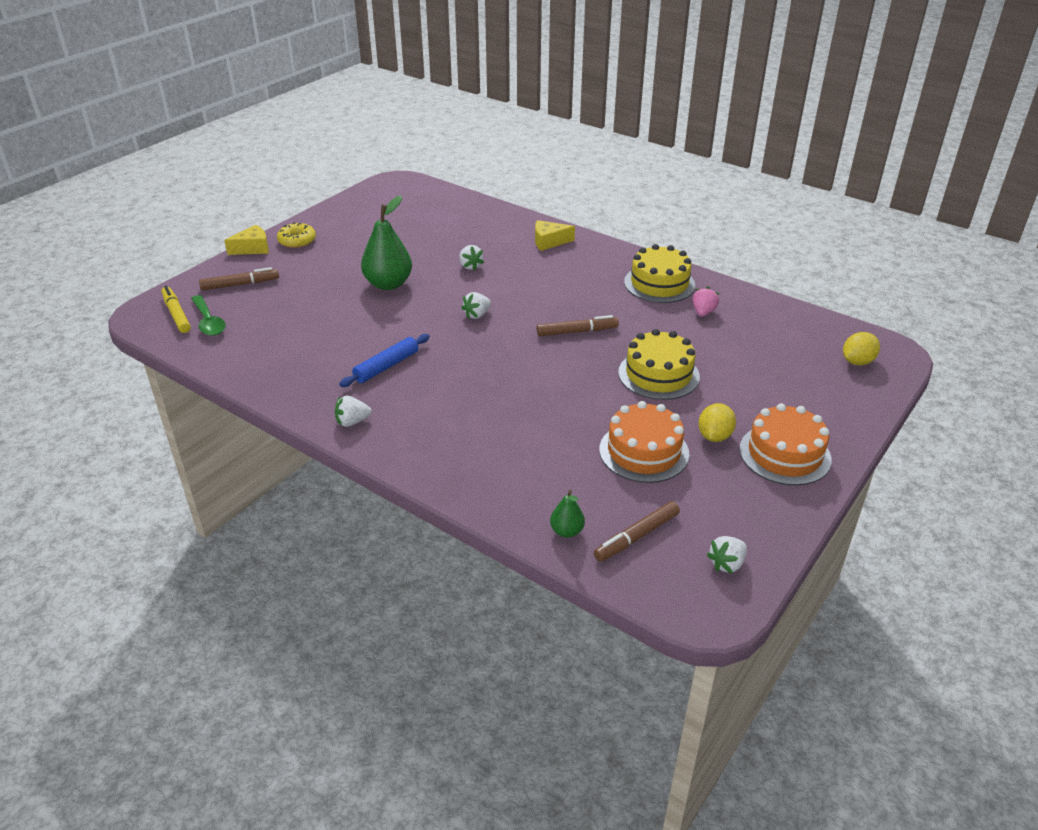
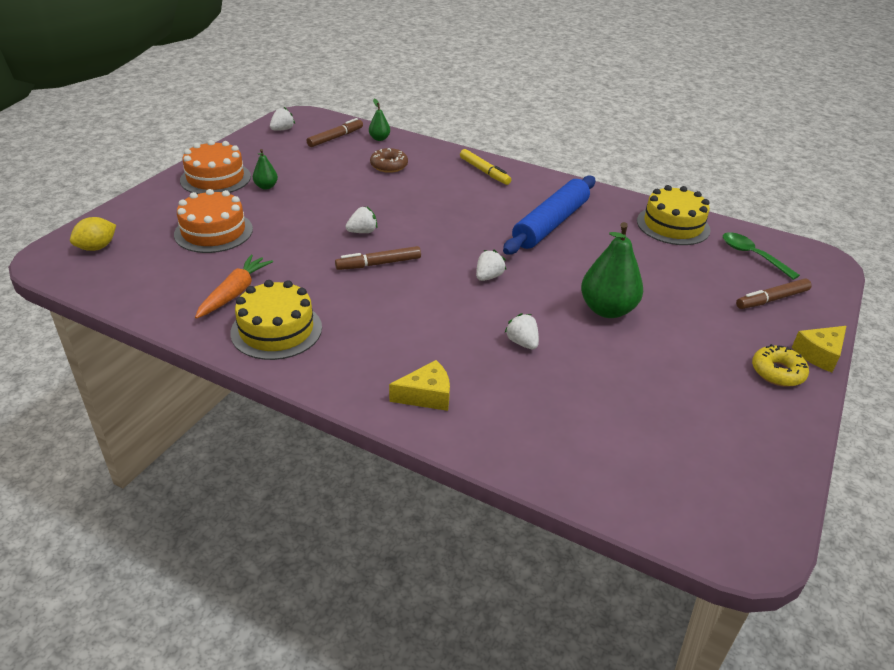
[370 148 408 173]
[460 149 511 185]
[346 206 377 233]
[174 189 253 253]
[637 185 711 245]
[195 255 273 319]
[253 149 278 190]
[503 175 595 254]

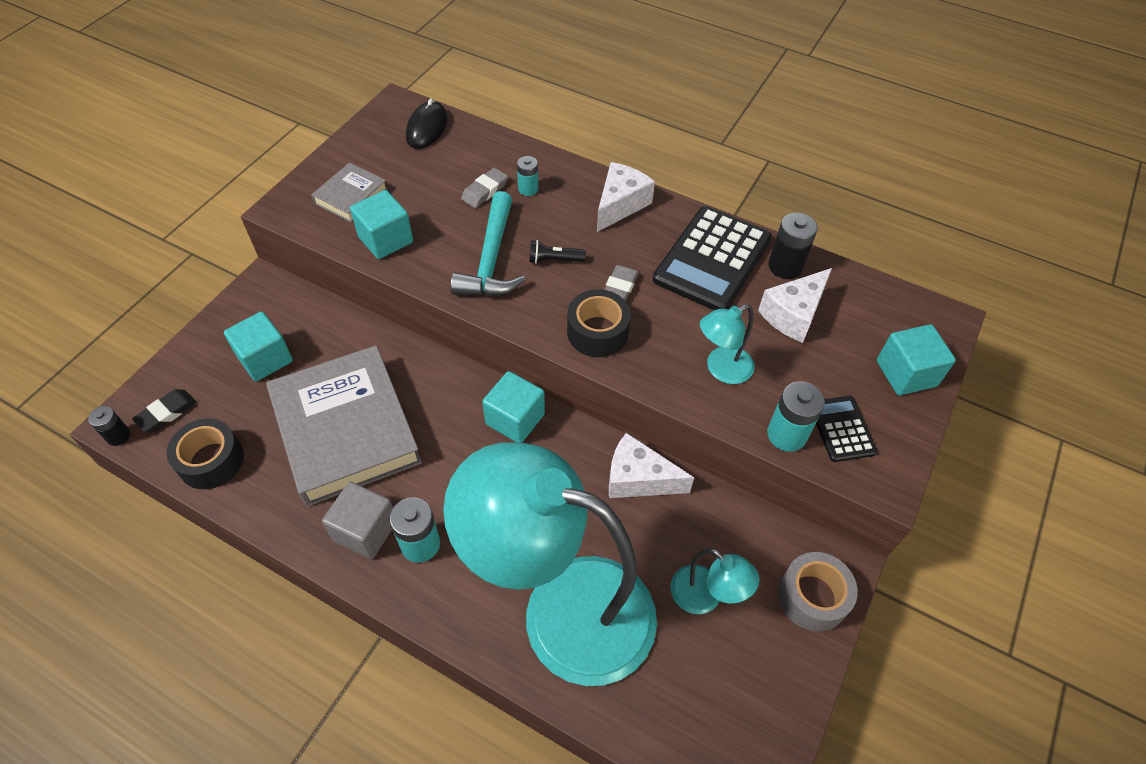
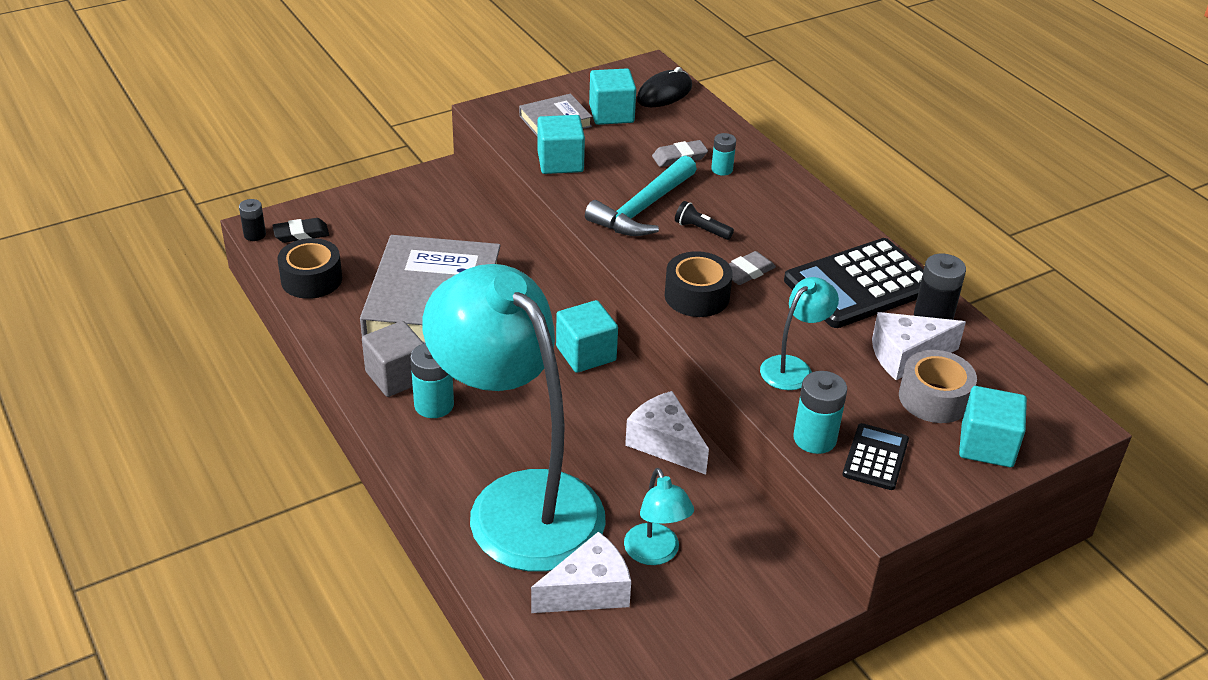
[589 68 636 125]
[531 531 631 613]
[899 350 977 423]
[760 277 839 390]

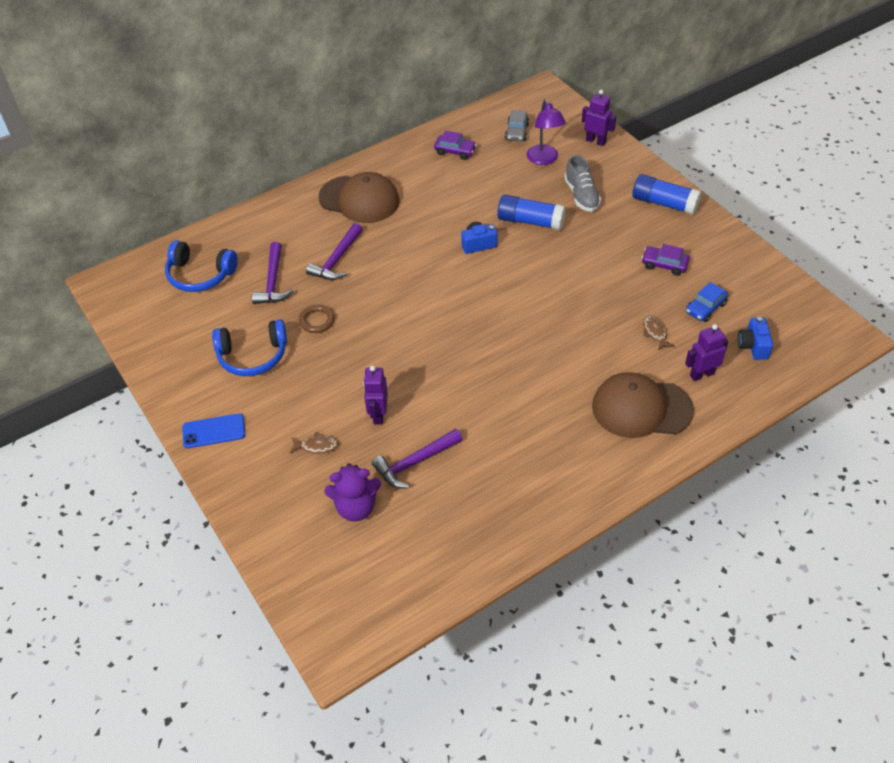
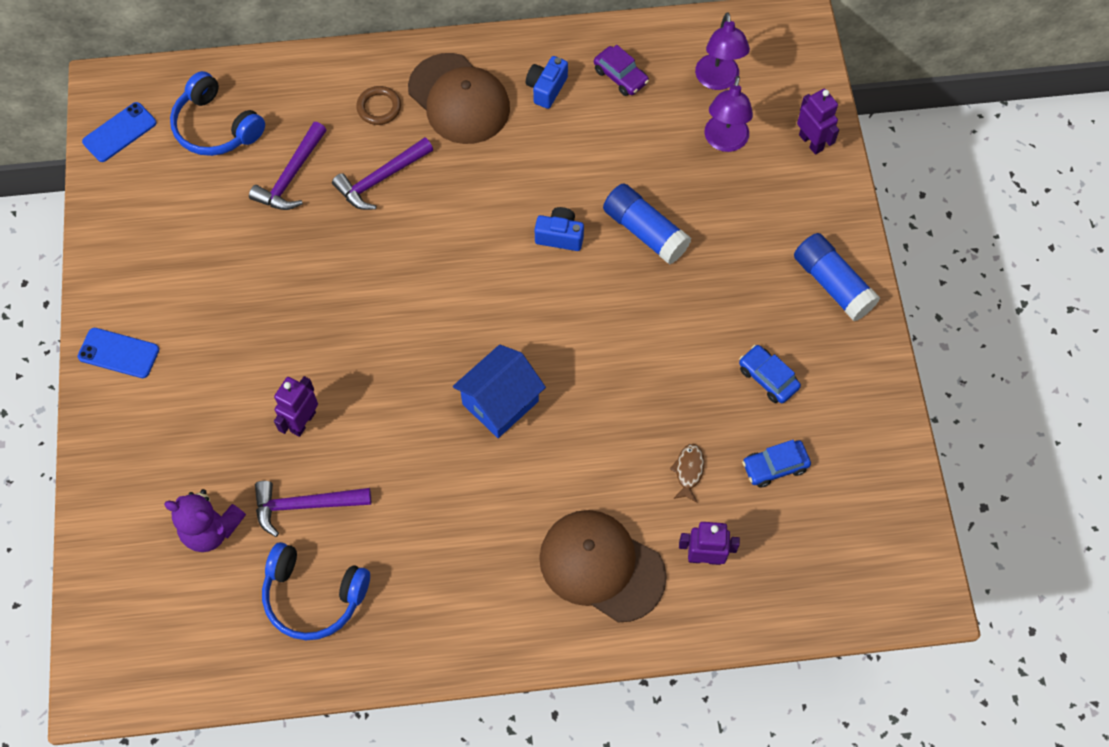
[290 432 339 454] (first image)
[564 155 601 212] (first image)
[82 102 157 162]
[453 345 546 438]
[262 542 370 640]
[356 86 401 125]
[526 56 568 109]
[695 12 750 90]
[739 345 801 403]

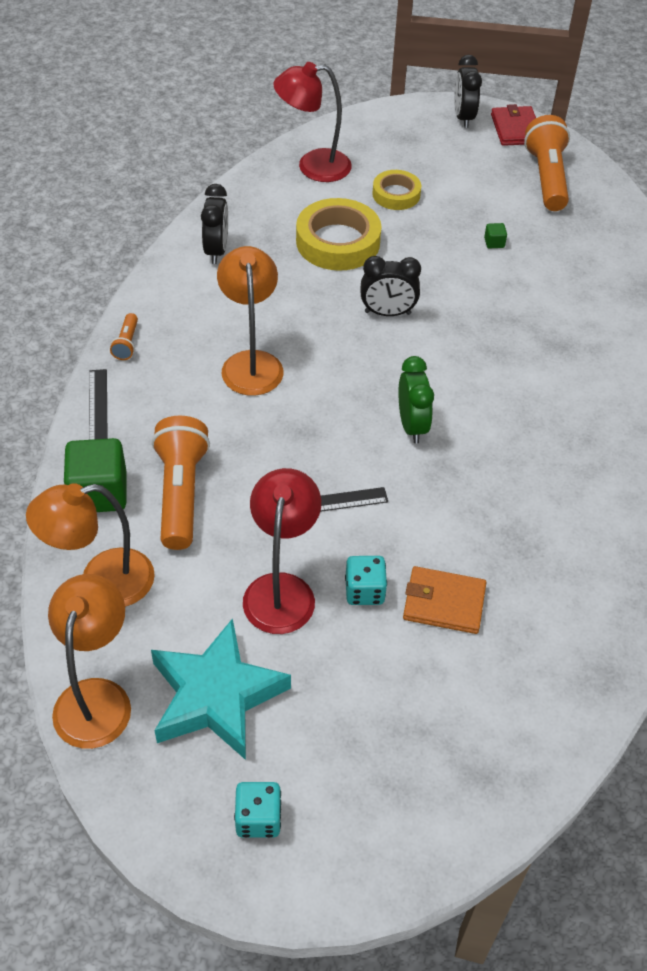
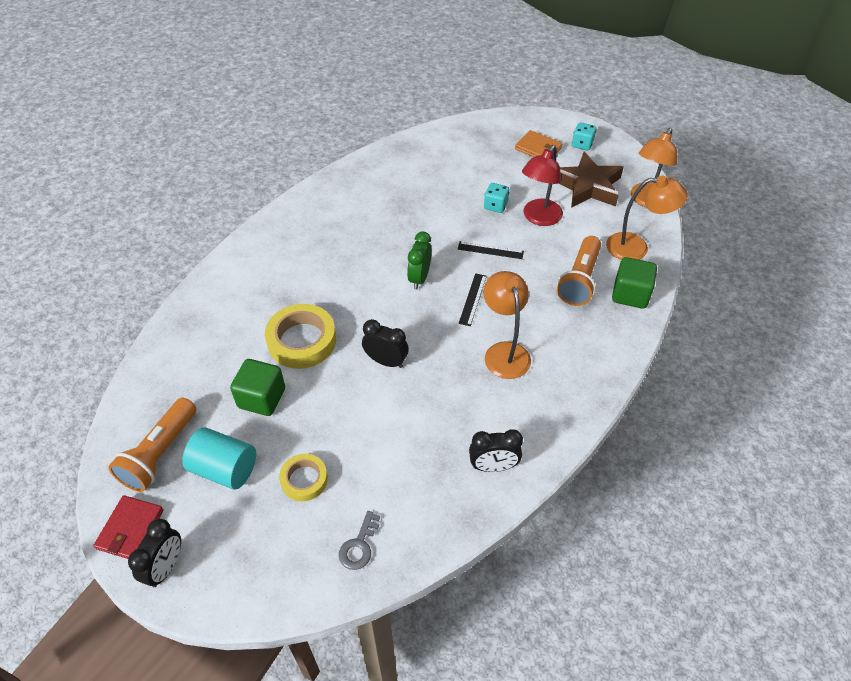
[110 313 138 360] (first image)
[182 427 256 490]
[459 273 487 326]
[265 304 336 369]
[515 130 562 157]
[339 511 380 570]
[558 152 624 208]
[469 429 523 472]
[483 271 531 379]
[230 359 285 416]

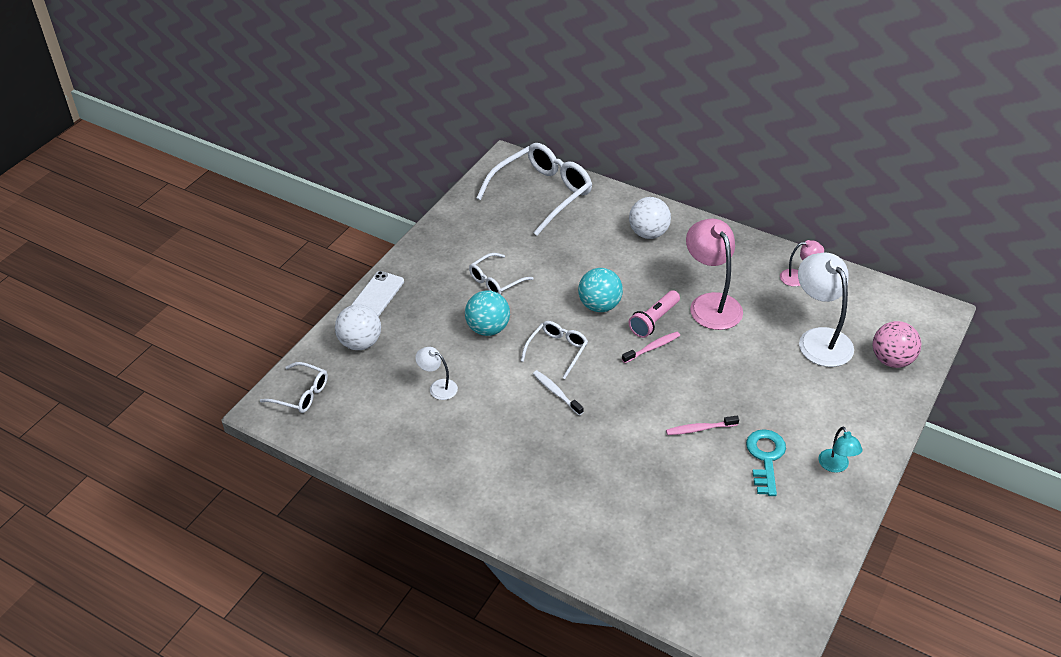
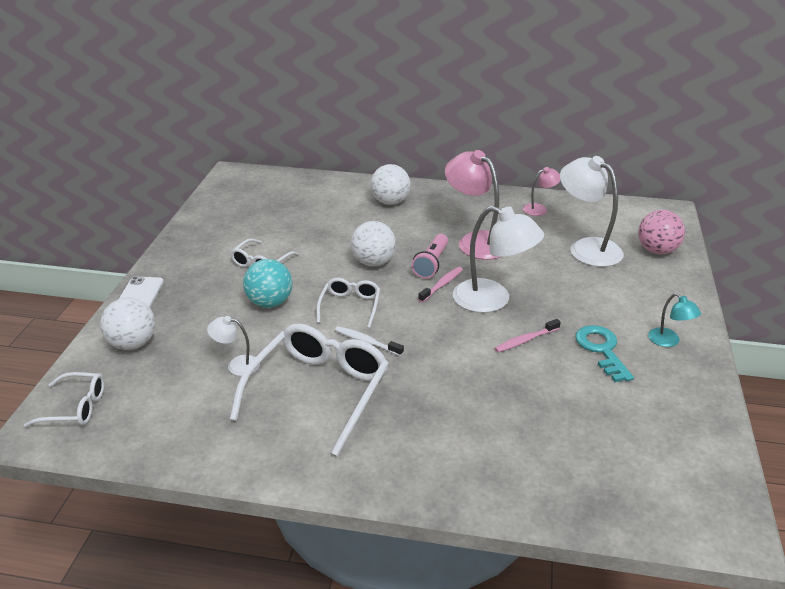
[453 206 544 313]
[230 324 389 456]
[351 221 396 266]

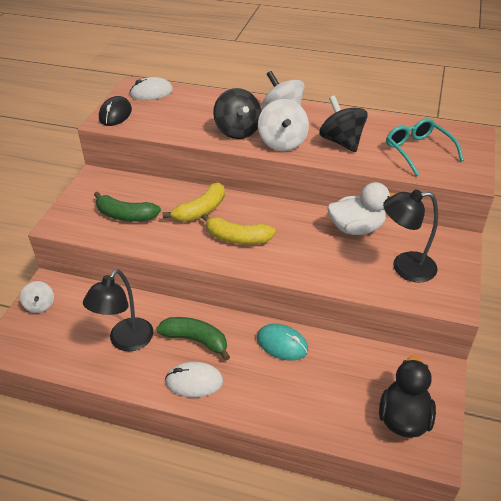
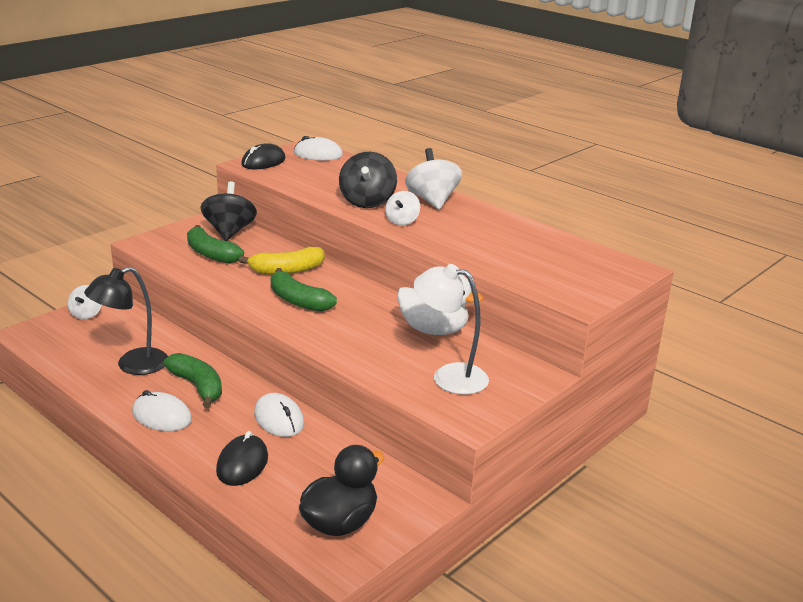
[386 118 464 176] (first image)
[216 431 268 486]
[201 181 257 241]
[271 268 337 312]
[254 393 304 437]
[414 264 489 395]
[385 191 420 226]

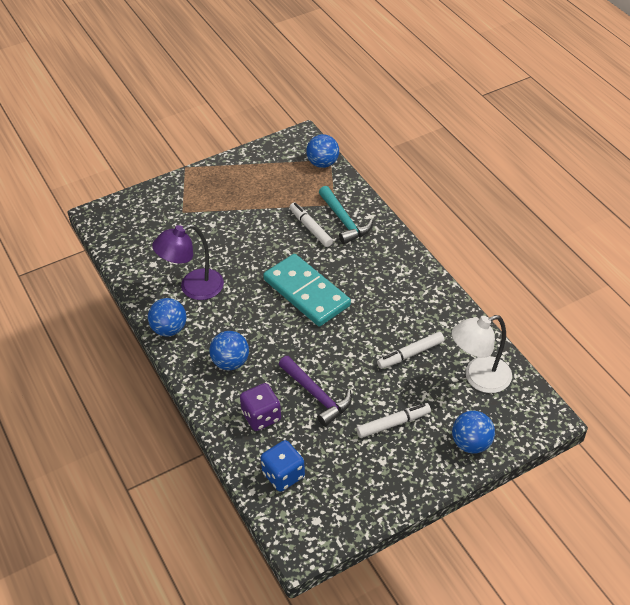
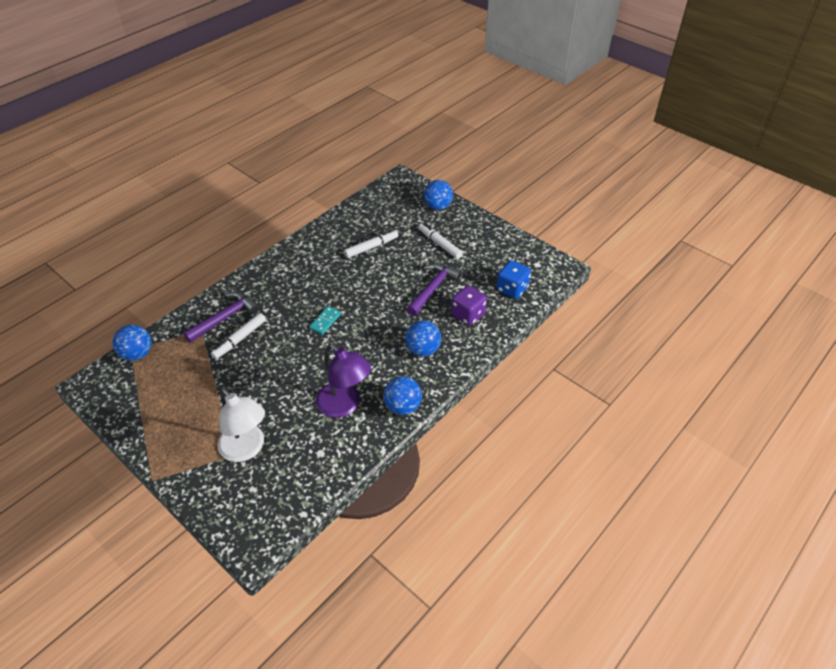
[217 388 265 462]
[183 292 260 343]
[344 230 398 258]
[309 306 341 335]

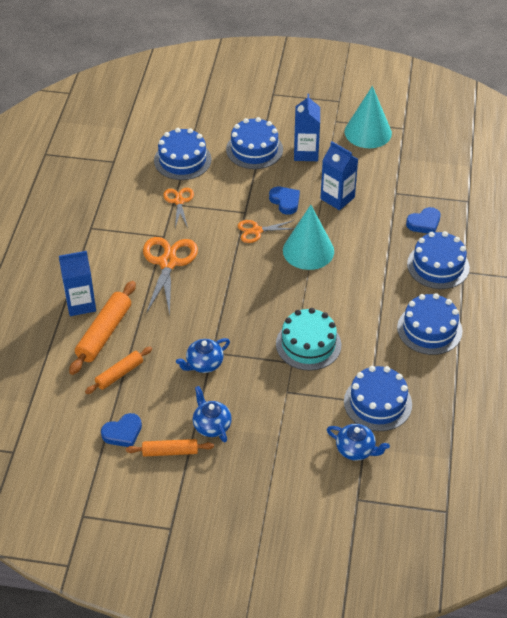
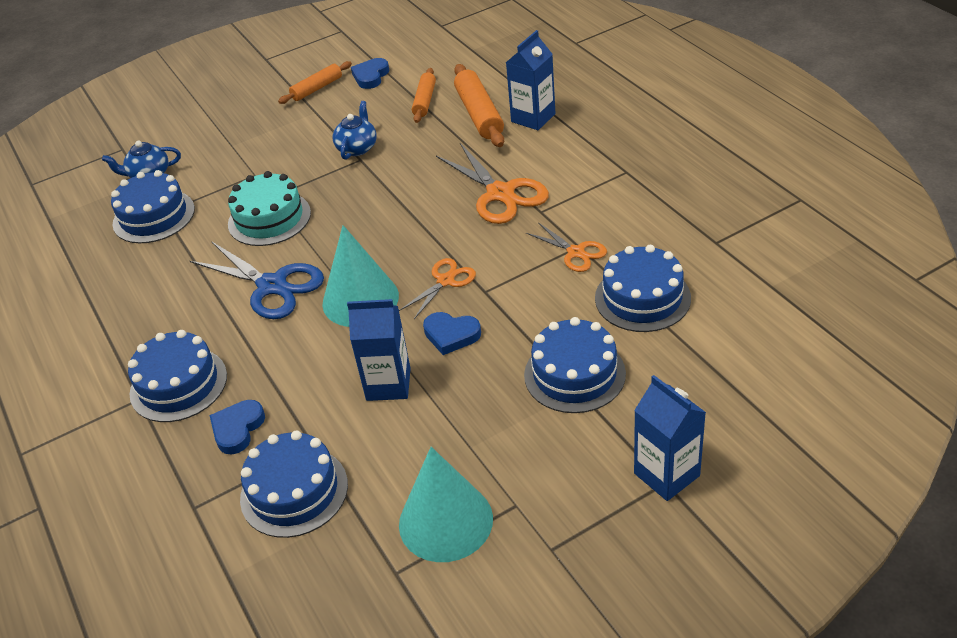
[193 386 232 442] (first image)
[190 241 324 319]
[634 375 706 501]
[240 430 348 538]

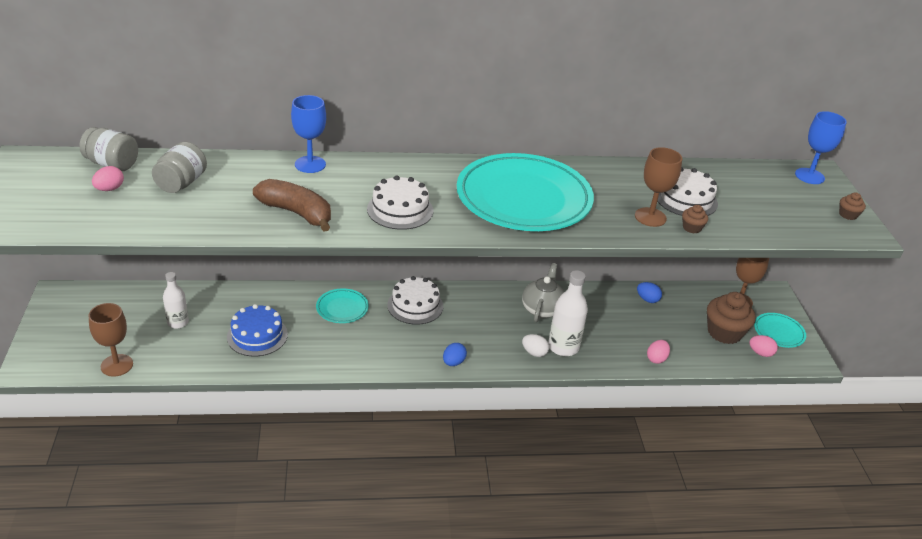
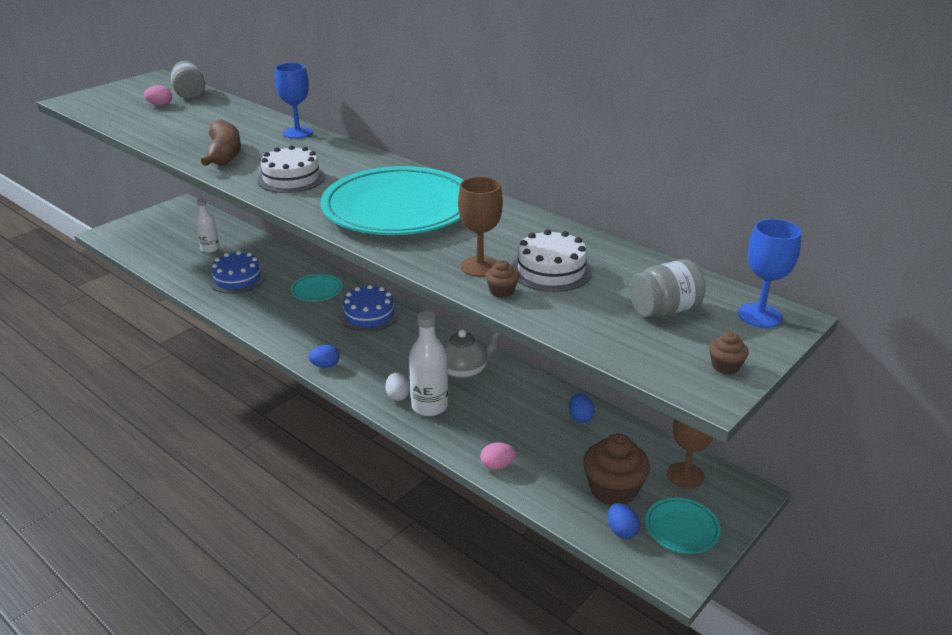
[89 303 133 377] (first image)
[629 259 705 317]
[340 285 399 332]
[608 503 640 539]

